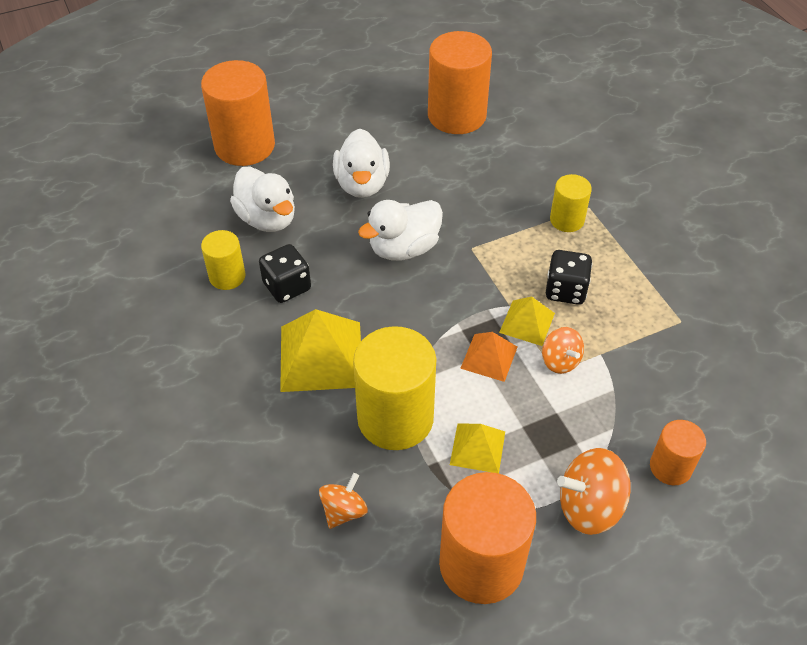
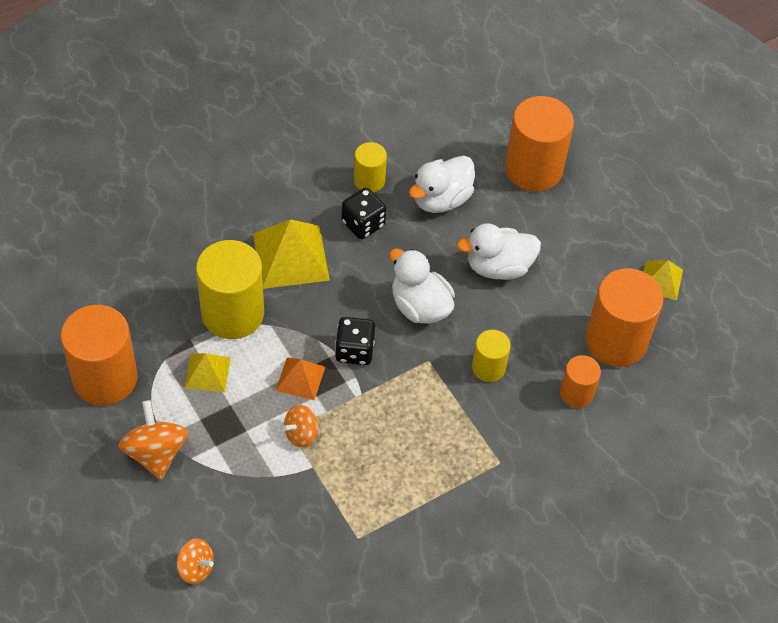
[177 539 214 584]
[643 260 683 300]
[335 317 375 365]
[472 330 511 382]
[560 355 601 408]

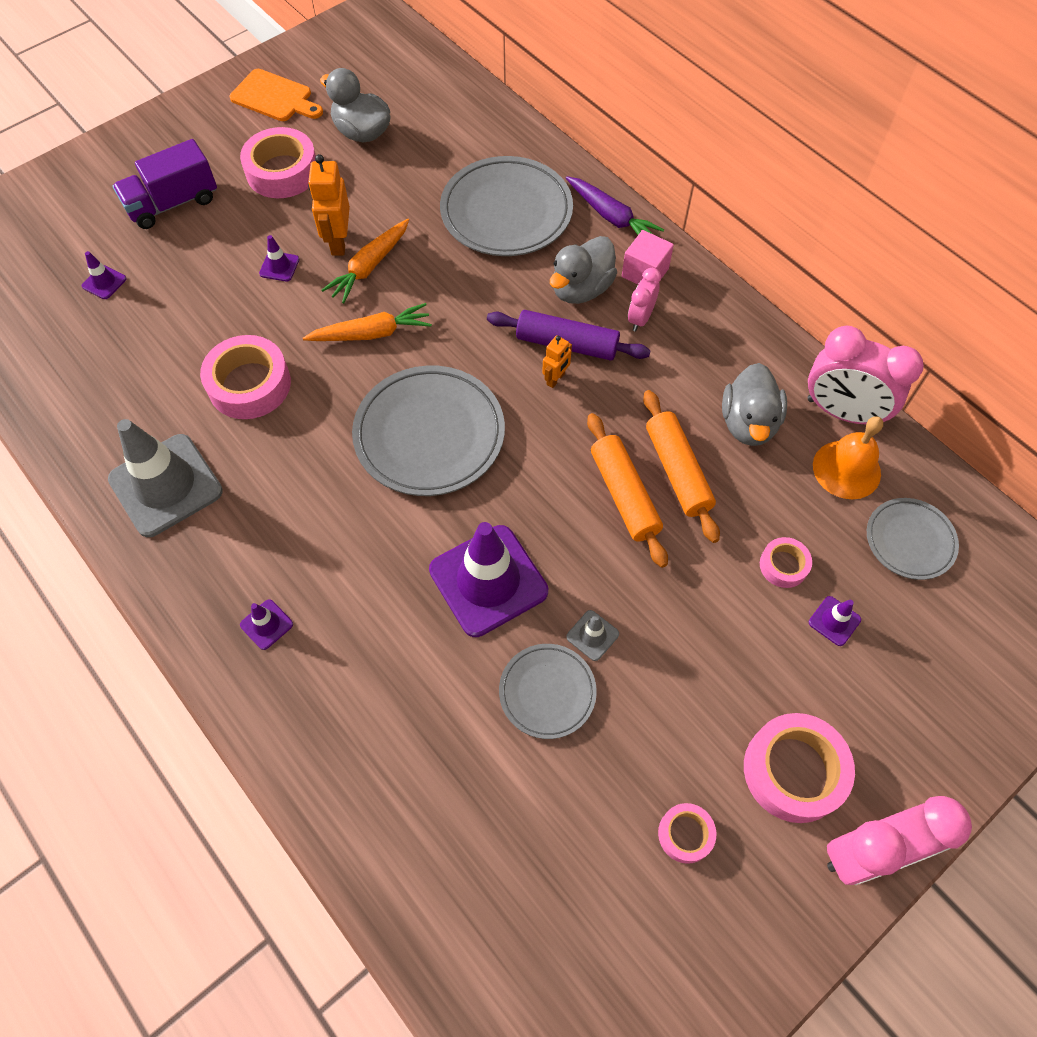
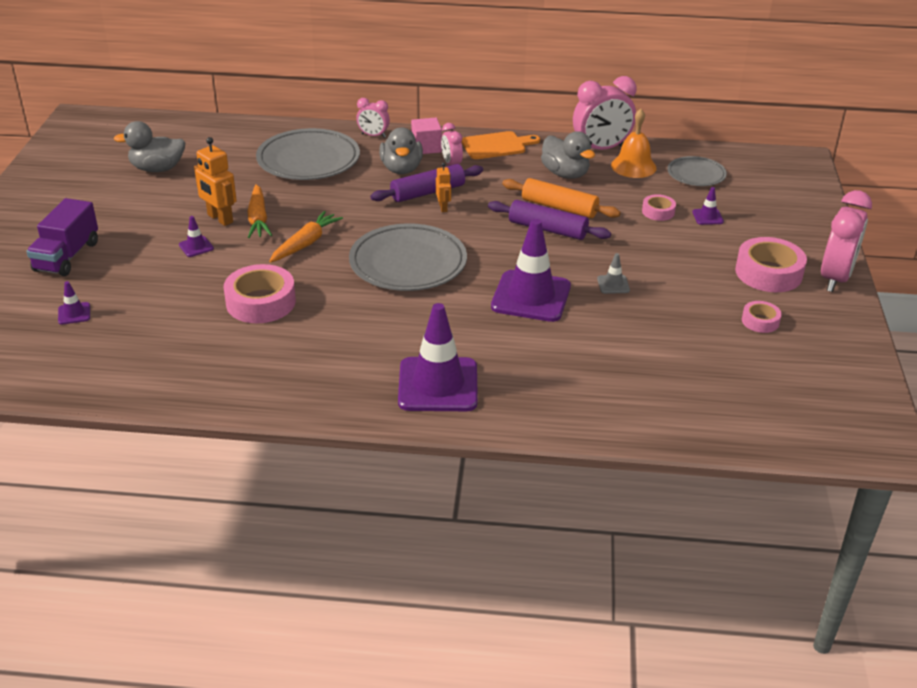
[108 419 223 537] (first image)
[240 127 316 198] (first image)
[499 644 597 739] (first image)
[461 131 540 159]
[356 98 390 138]
[488 200 611 240]
[398 303 478 411]

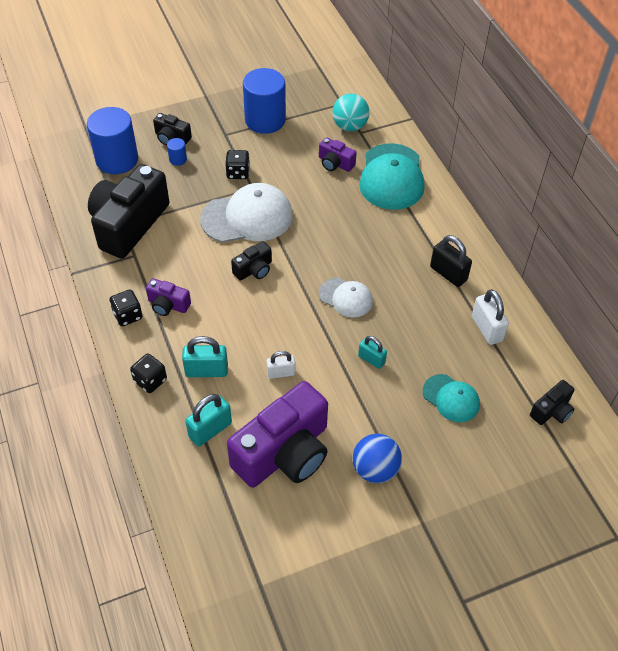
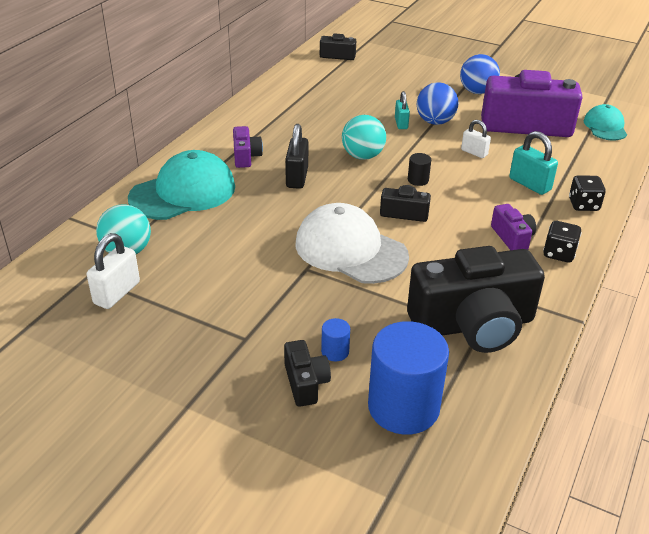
[185 394 232 447] (first image)
[225 150 250 179] (first image)
[243 68 286 134] (first image)
[408 153 431 186]
[417 82 458 125]
[233 126 263 168]
[583 104 627 141]
[285 124 308 189]
[87 233 140 309]
[342 115 386 160]

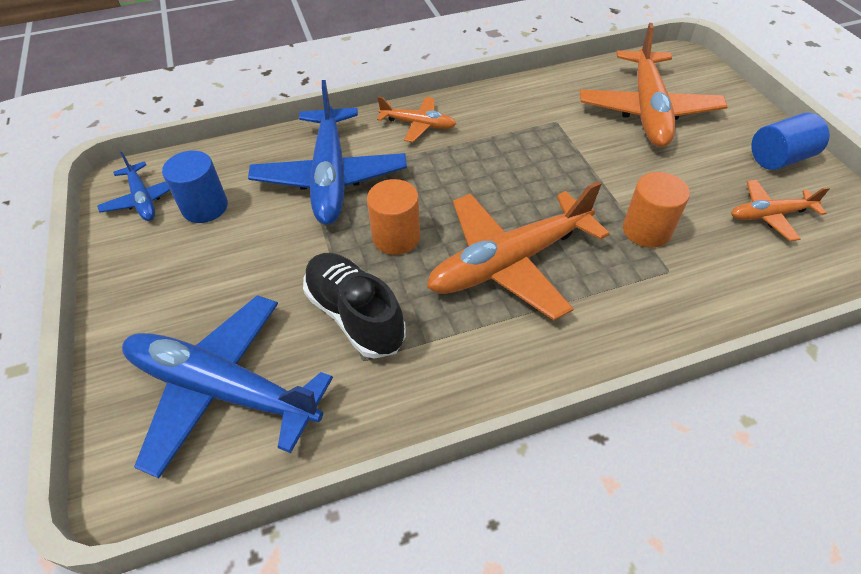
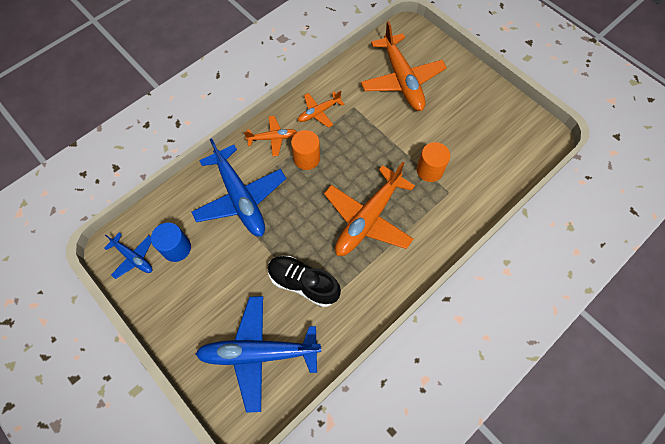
[751 112 830 170] (first image)
[291 130 320 170]
[298 91 344 128]

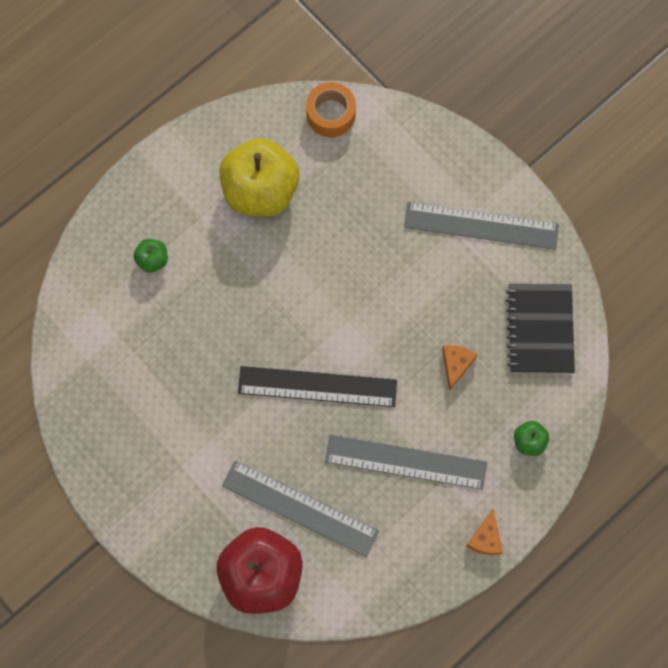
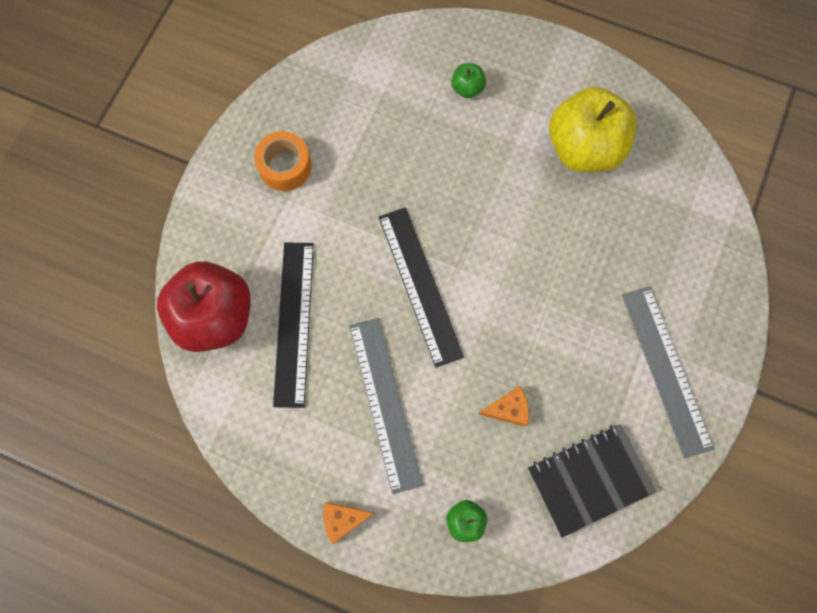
[254 131 312 191]
[273 242 314 408]

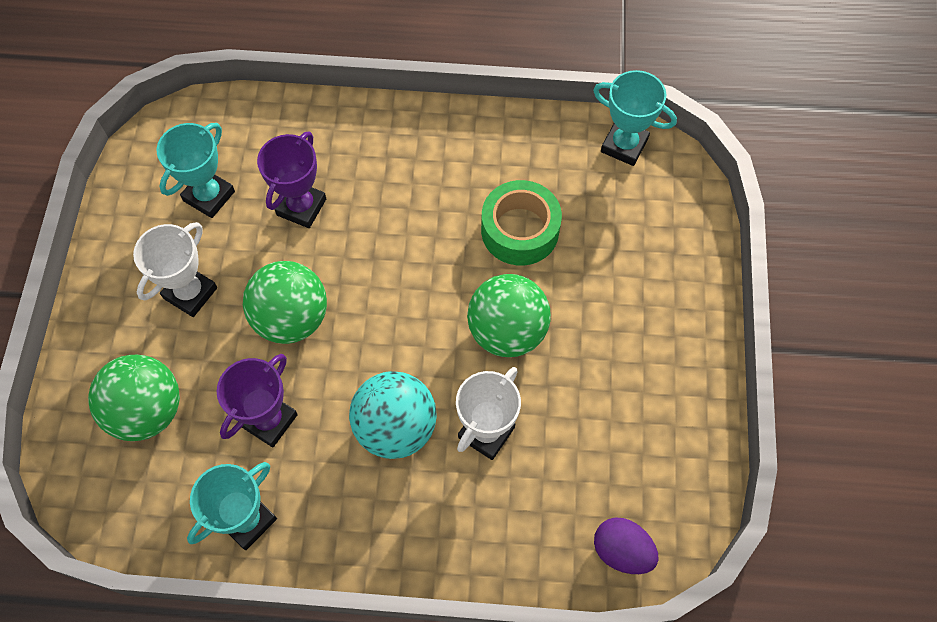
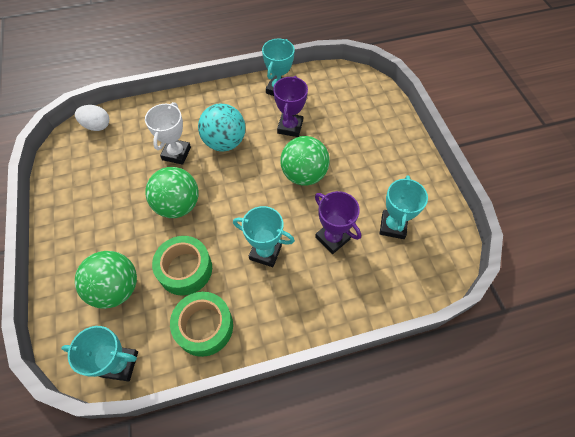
[133 222 217 317] (first image)
[170 292 233 357]
[233 206 295 267]
[75 251 137 309]
[75 105 109 131]
[315 191 361 254]

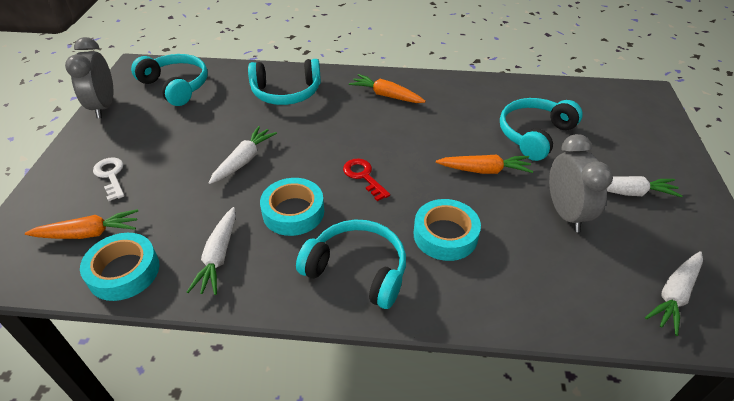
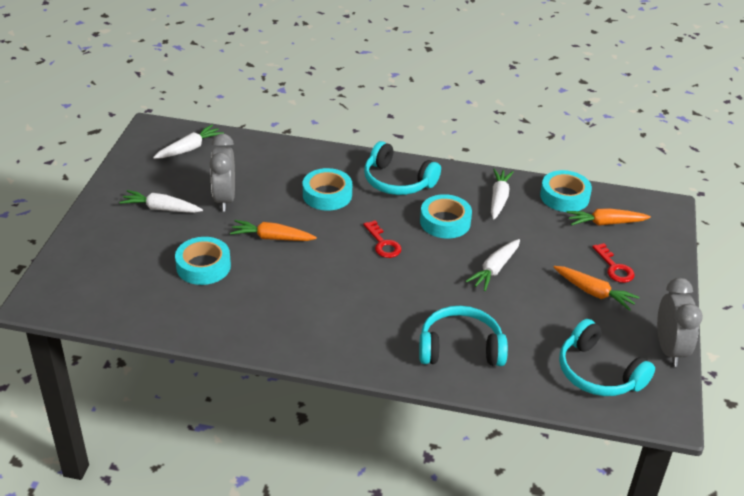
[554 266 640 311]
[175 237 231 285]
[592 243 635 283]

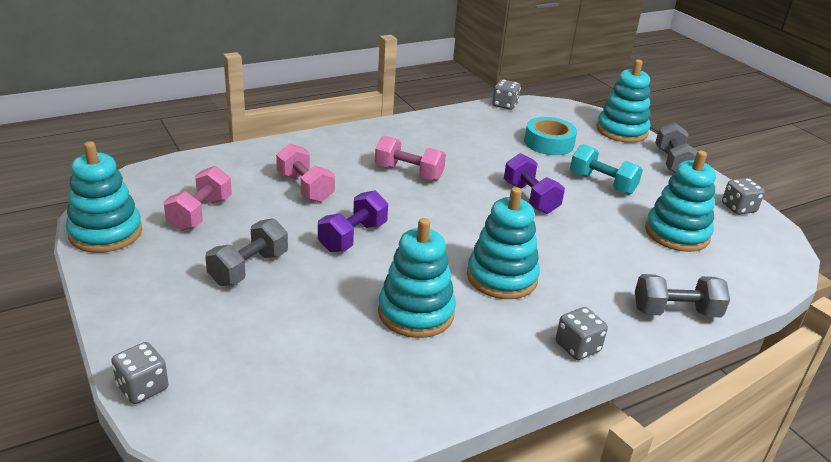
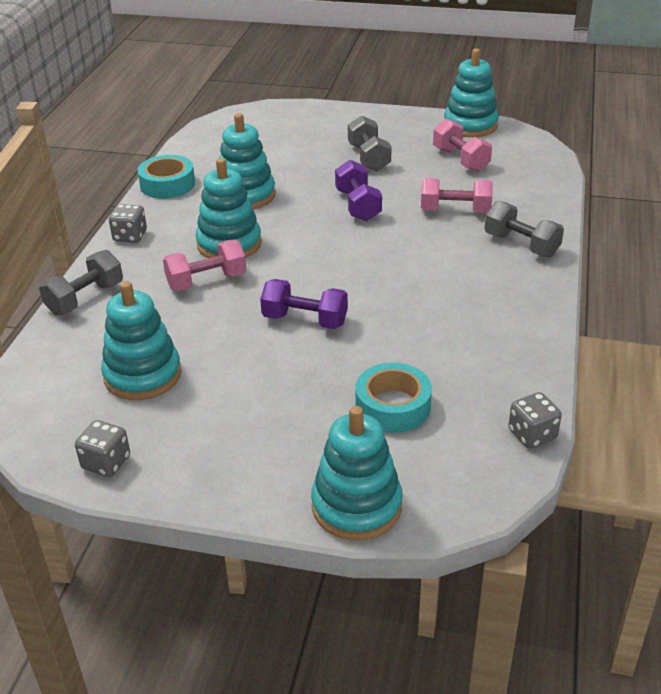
[111 342 169 404] (first image)
[570 144 643 195] (first image)
[137 155 195 199]
[163 239 246 291]
[485 201 564 257]

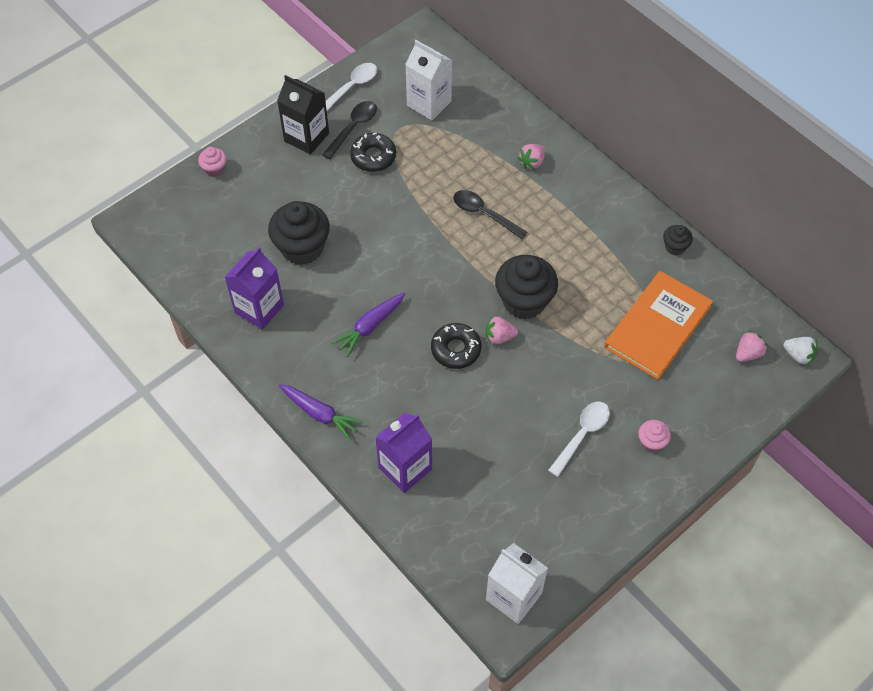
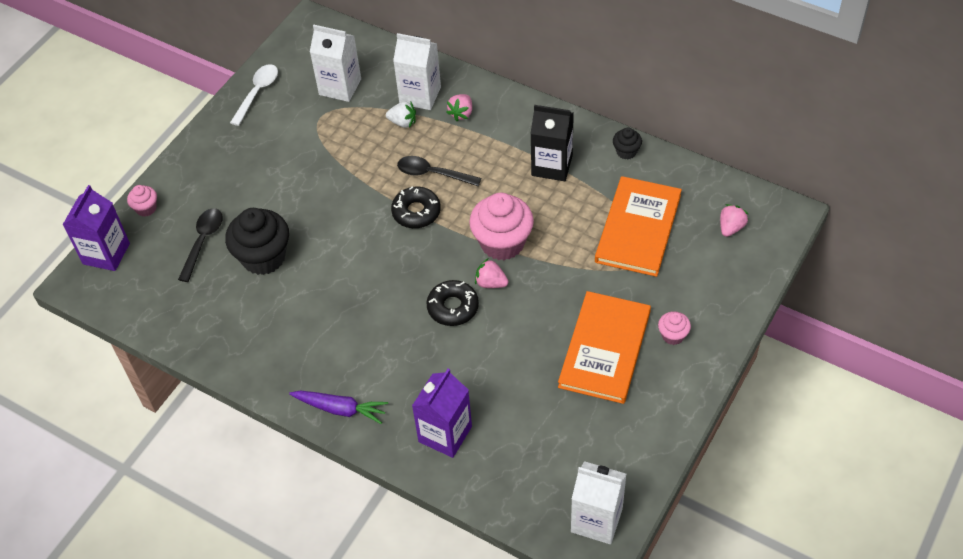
[332 292 405 357] (first image)
[393 33 441 110]
[63 185 130 271]
[530 105 574 181]
[178 208 223 282]
[391 187 441 228]
[386 102 416 128]
[558 291 651 404]
[469 193 534 260]
[475 259 508 288]

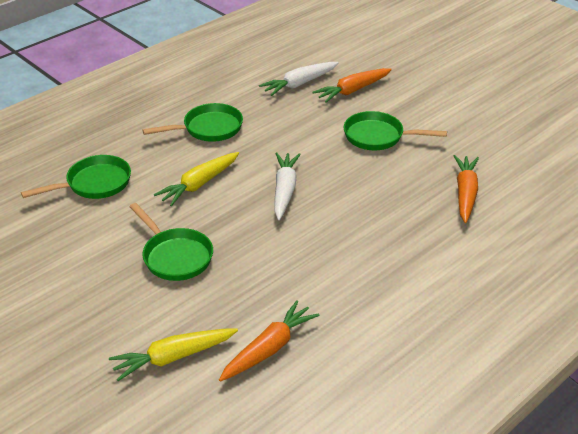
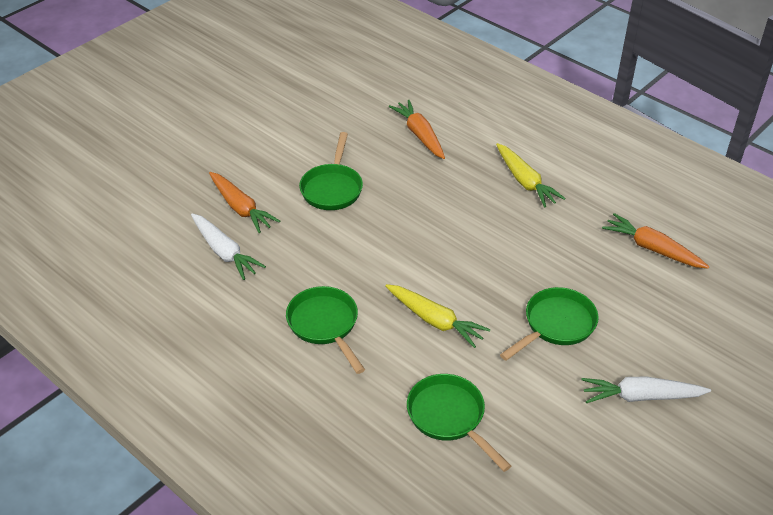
[496 143 566 208]
[582 377 711 403]
[389 100 445 159]

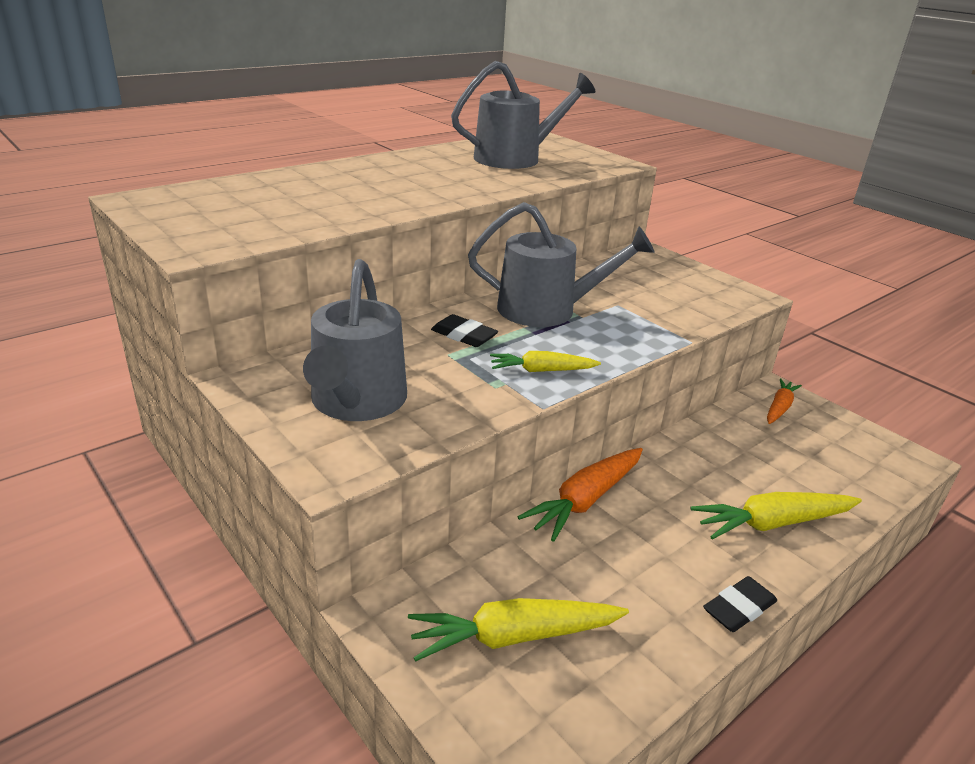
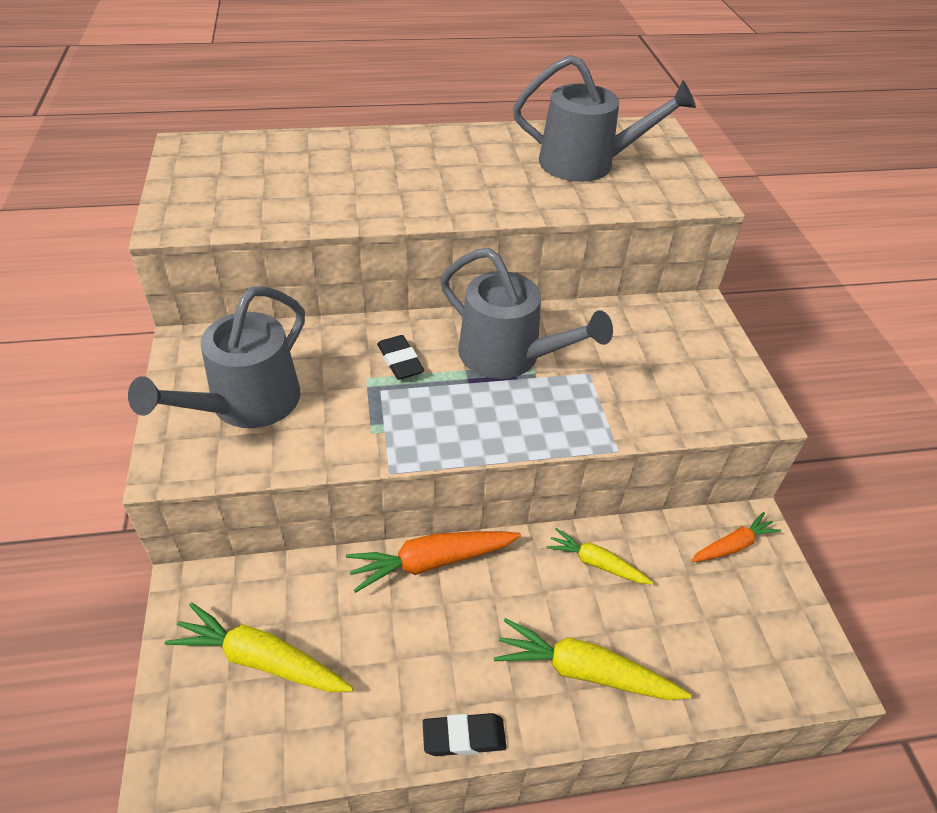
[546 528 653 584]

